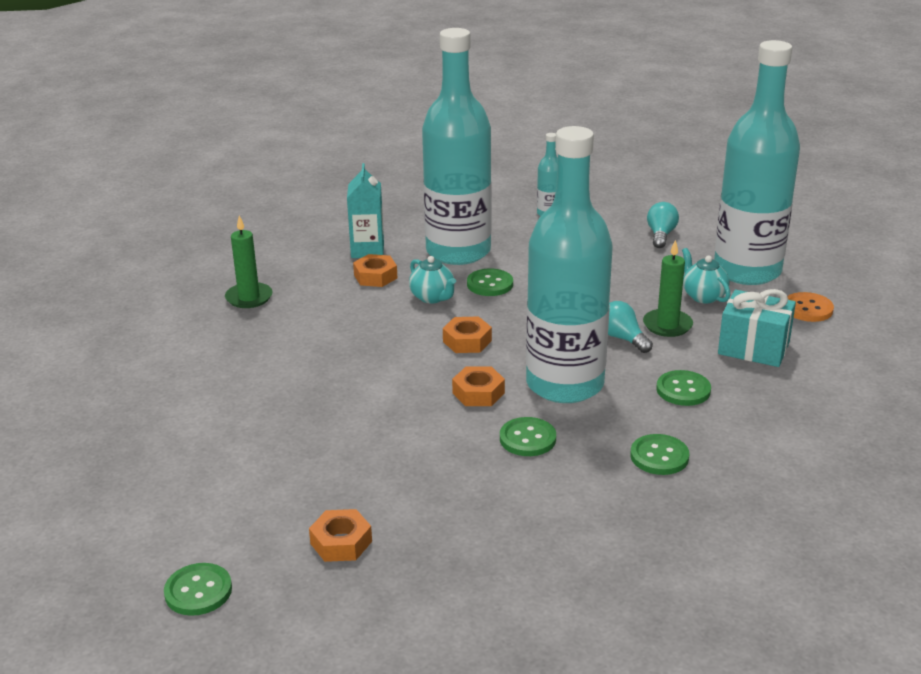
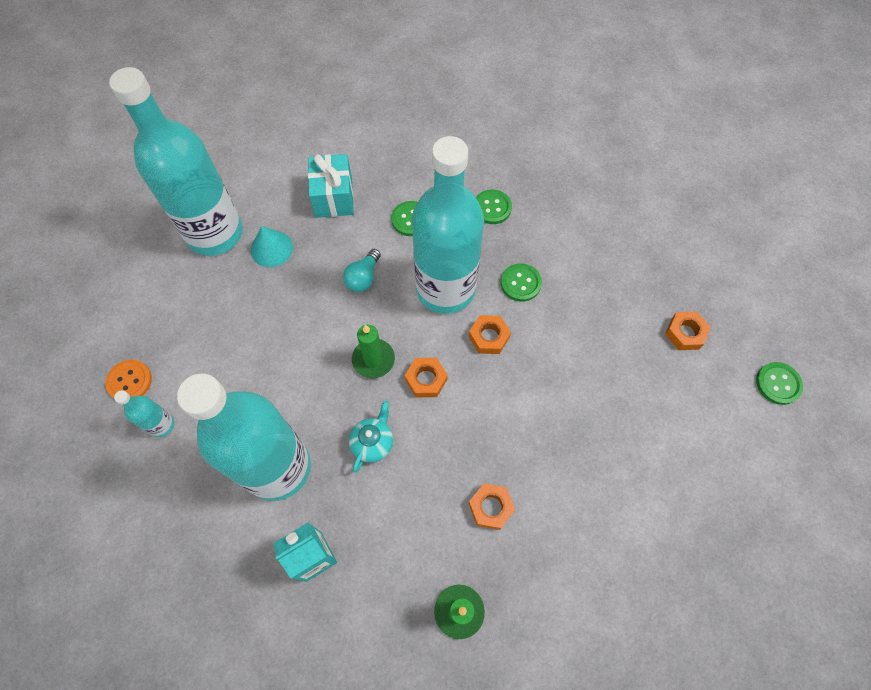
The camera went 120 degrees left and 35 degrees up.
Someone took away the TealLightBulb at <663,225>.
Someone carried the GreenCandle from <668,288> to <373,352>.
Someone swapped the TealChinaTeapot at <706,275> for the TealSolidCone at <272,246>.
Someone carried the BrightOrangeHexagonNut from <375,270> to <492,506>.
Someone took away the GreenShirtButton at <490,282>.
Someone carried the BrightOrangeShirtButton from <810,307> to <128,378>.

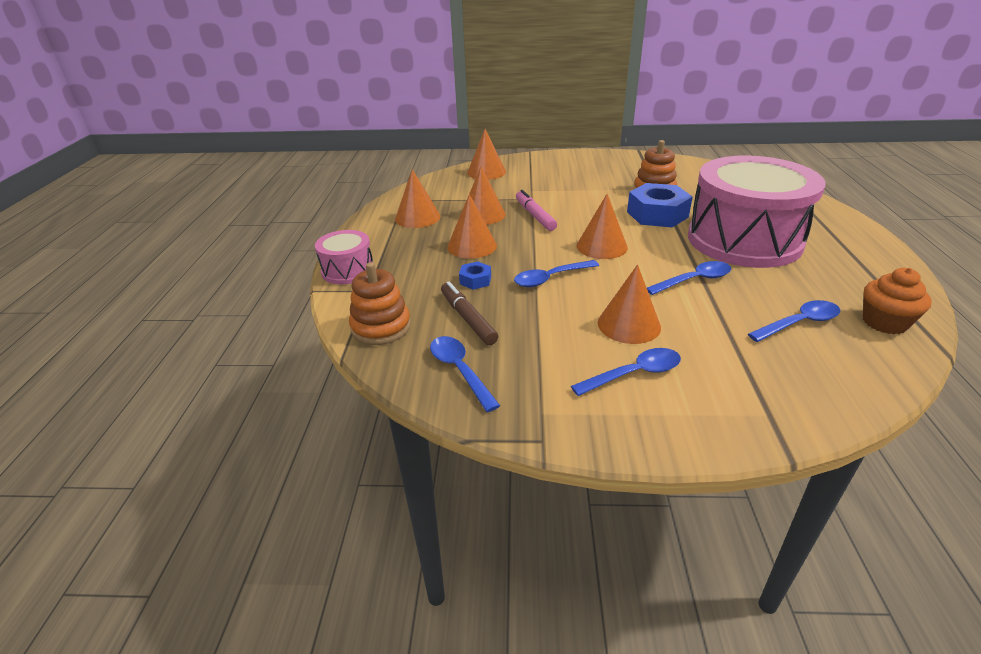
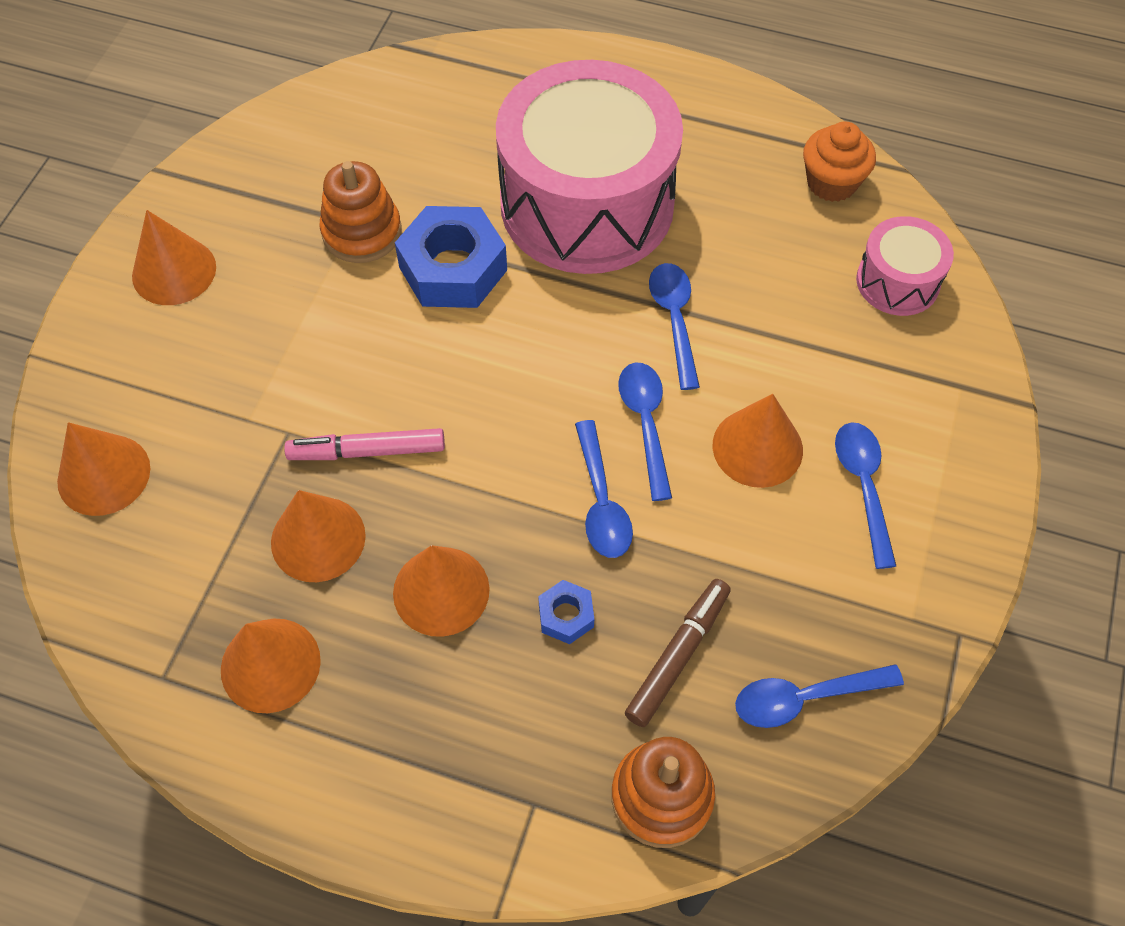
The camera went 75 degrees left and 25 degrees up.
Someone carried the BrightOrangeSolidCone from <602,226> to <174,257>.
Someone carried the PinkSnareDrum from <344,257> to <905,266>.
Someone rotated the RussetFeltPen at <469,313> by 135 degrees clockwise.
Someone carried the BlueSpoon from <794,321> to <645,432>.

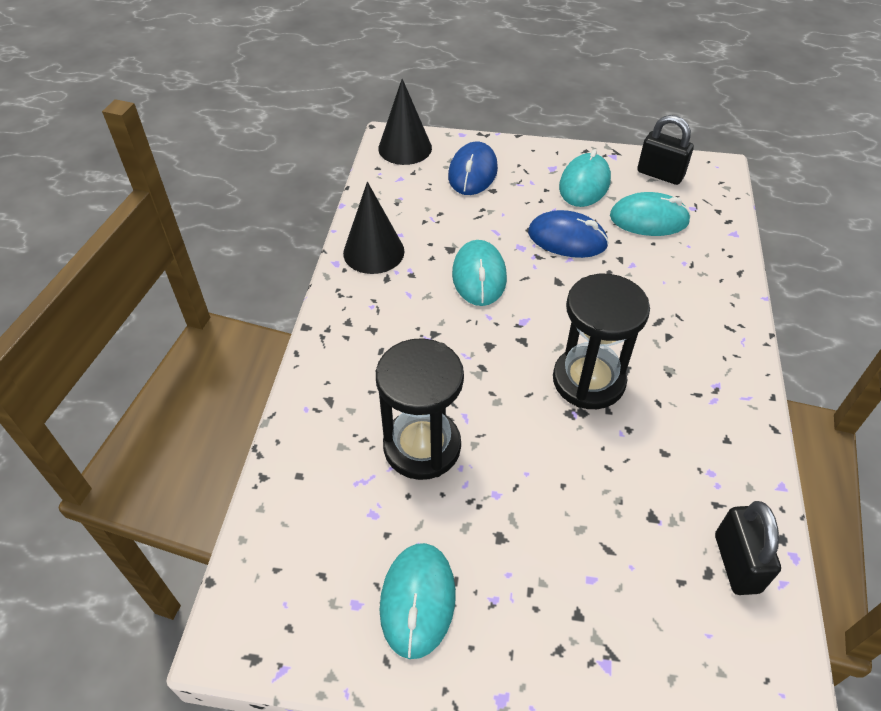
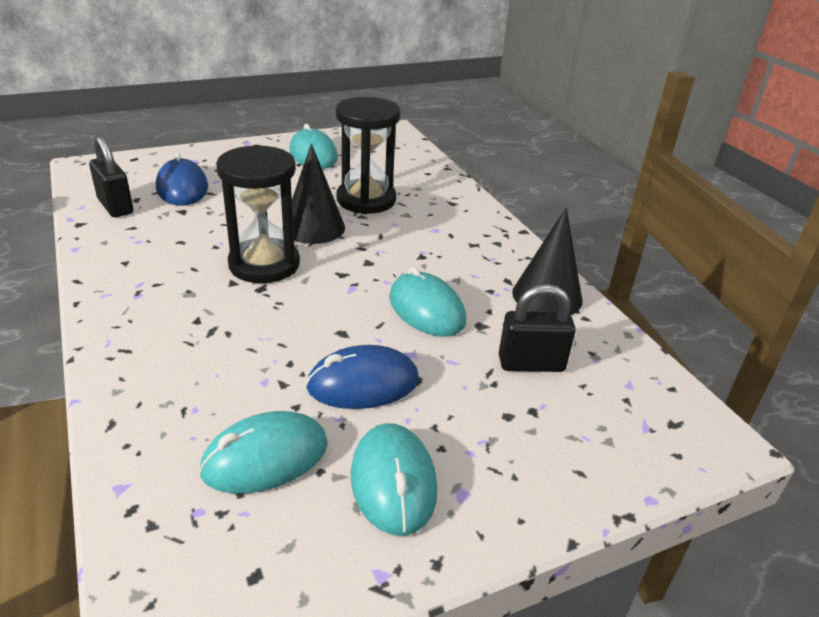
The camera went 145 degrees right and 15 degrees down.
Someone carried the JetBlackSolidCone from <405,122> to <313,193>.
Someone carried the JetBlackLock from <665,150> to <537,328>.
Someone carried the BlueComputerMouse from <473,168> to <182,179>.

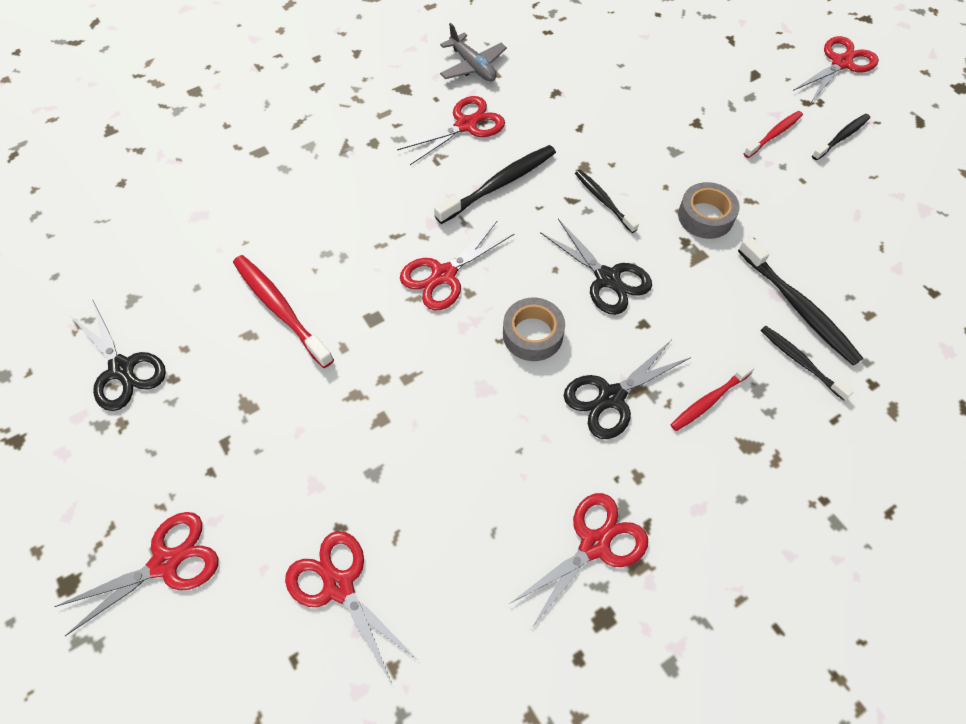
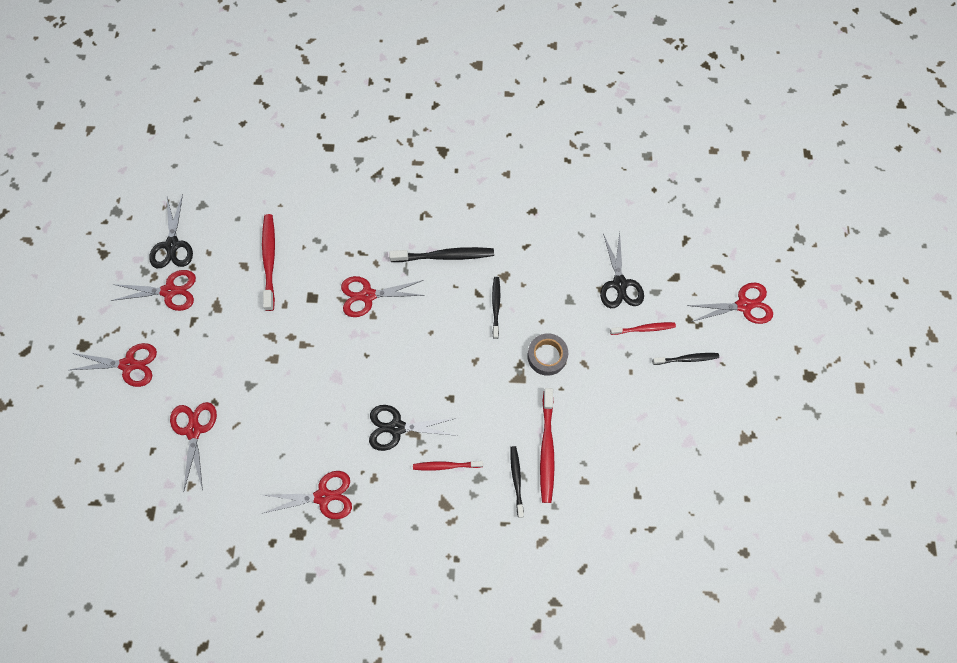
The camera went 35 degrees right and 10 degrees up.
Someone took away the AshGreyToyPlane at <473,52>.
Someone carried the RedShears from <451,130> to <153,290>.
Someone carried the JetBlackShears from <596,267> to <622,270>.
Someone repainted the JetBlackToothbrush at <800,301>, which became the RedToothbrush at <547,445>.
Someone took away the AshGreyRollOfTape at <534,329>.

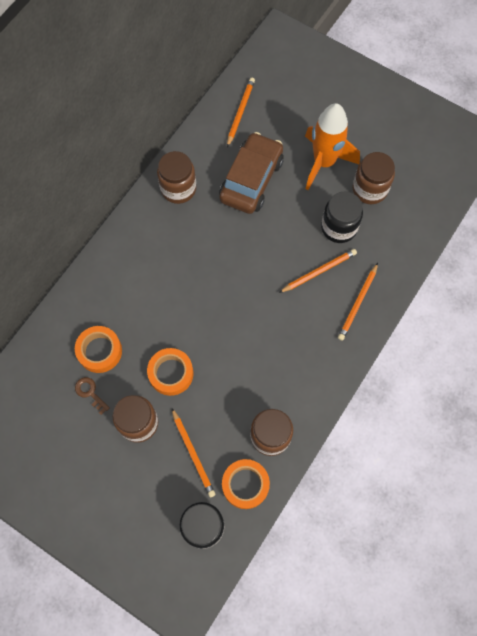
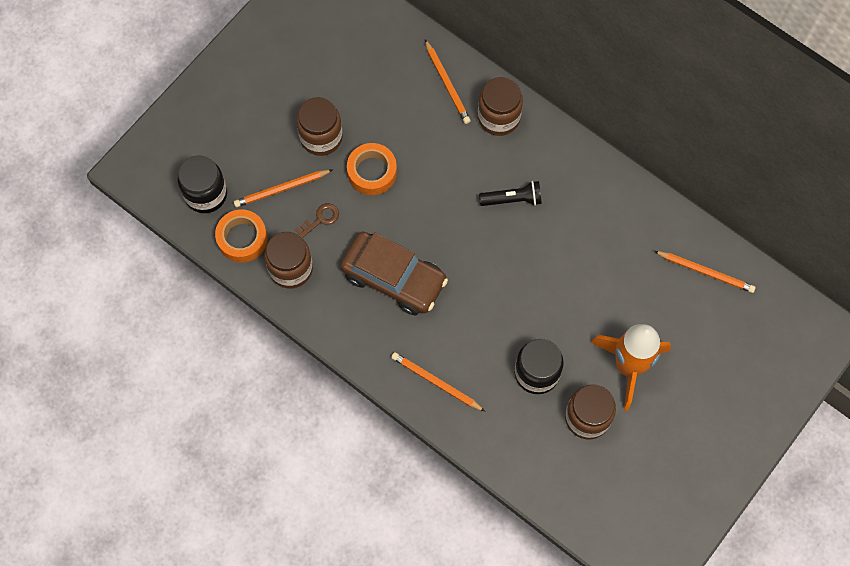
The camera went 95 degrees right and 0 degrees up.
Someone carried the RussetToyCar from <251,173> to <394,274>.
Someone carried the RussetJar from <176,177> to <500,106>.
Someone carried the BrightOrangeWoodenPencil from <318,271> to <448,81>.
Someone took away the BrightOrangeRollOfTape at <98,349>.
Someone carried the RussetKey from <92,396> to <317,220>.
Someone put down the JetBlackPocketTorch at <510,193>.

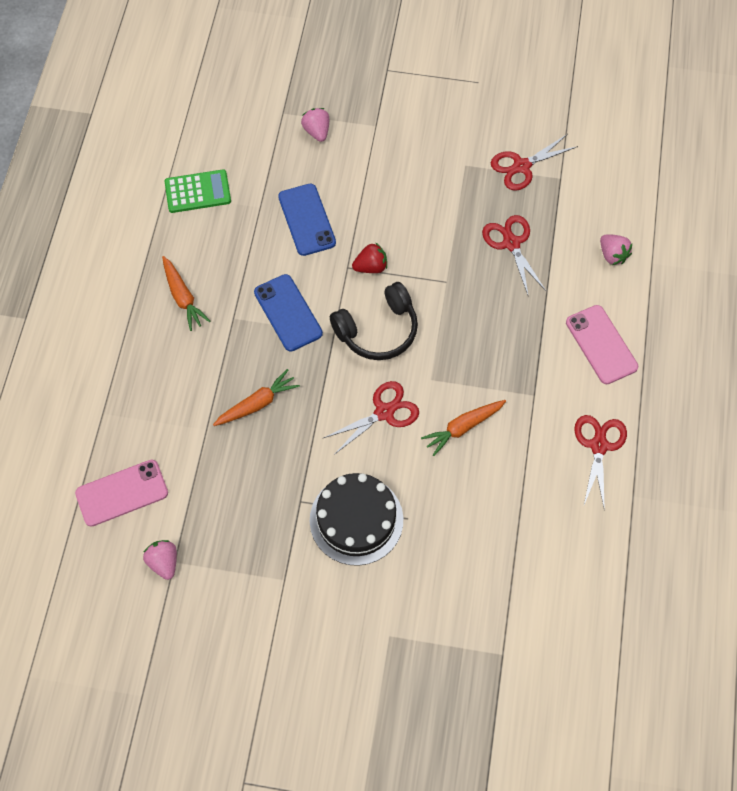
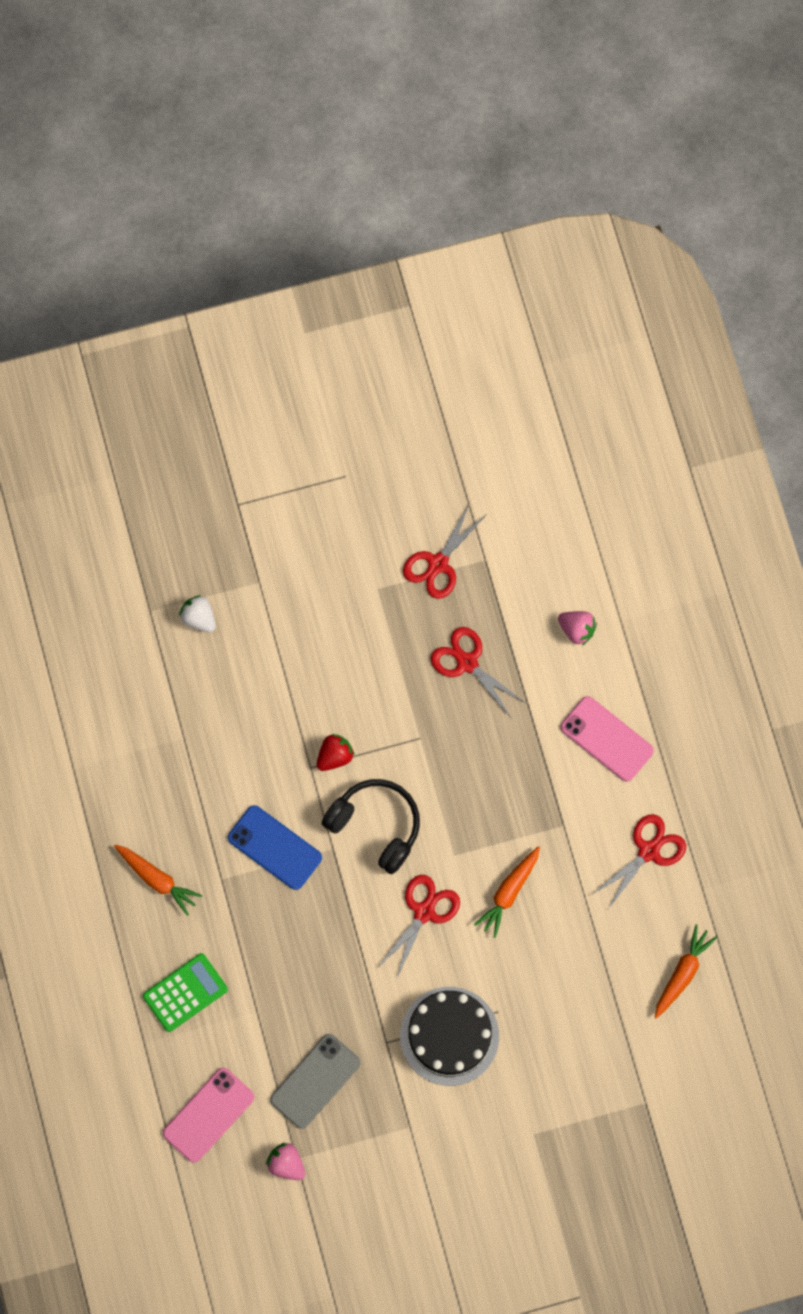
The camera went 25 degrees left and 10 degrees up.
Someone repainted the PinkBerry at <315,125>, which became the SnowWhiteBerry at <197,613>.
Someone carried the GreenAddingMachine from <198,191> to <185,992>.
Someone took away the BluePhone at <307,220>.
Someone rotated the JetBlackHeadphones at <374,321> by 90 degrees counterclockwise.
Someone carried the BrightOrangeToyCarrot from <256,397> to <686,971>.
Someone rotated the RedShears at <600,463> by 60 degrees clockwise.
Someone put down the AshGreyPhone at <315,1081>.

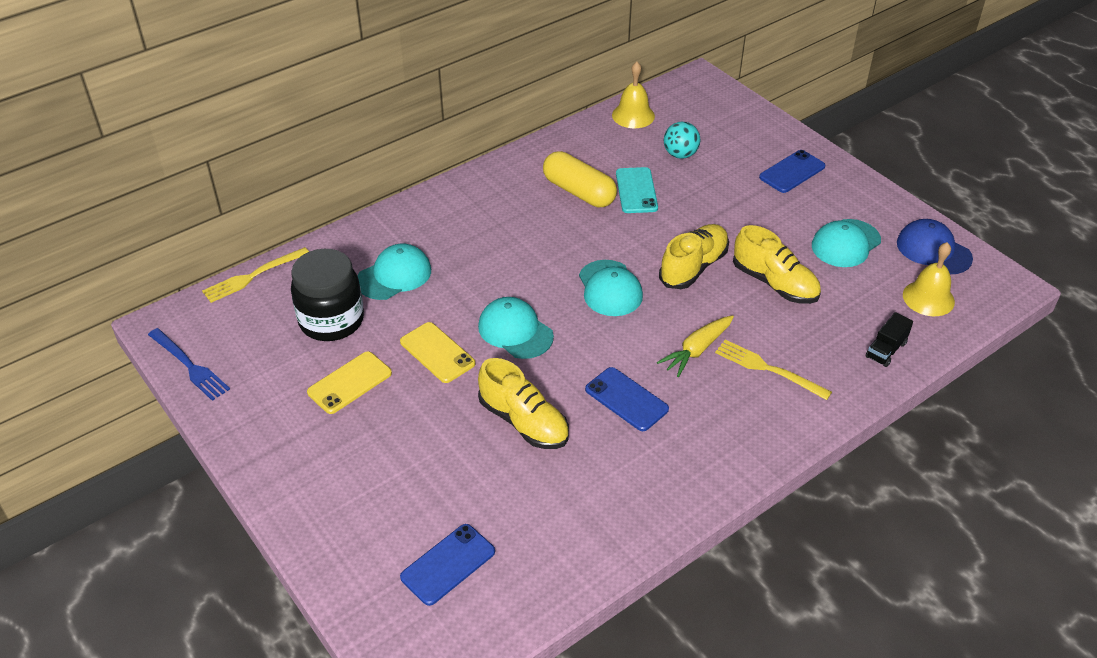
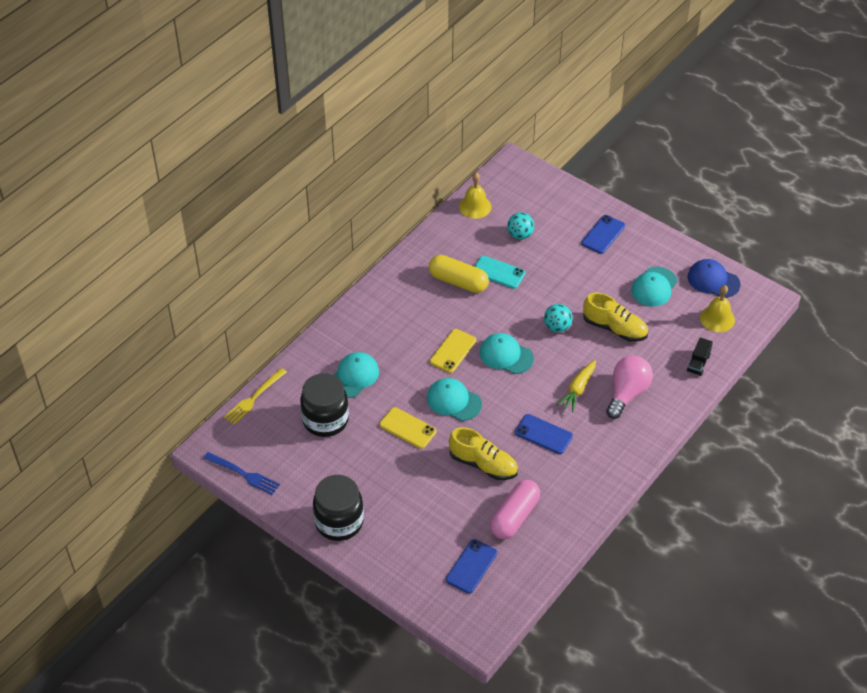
The camera went 15 degrees left and 5 degrees up.
Someone rotated the TealPhone at <637,190> by 45 degrees counterclockwise.
Someone swapped the BrightYellowLaceUpShoe at <694,256> for the TealSphere at <558,318>.
Someone rotated the TealBaseballCap at <611,288> by 150 degrees clockwise.
Someone swapped the BrightYellowDinnerFork at <773,370> for the PinkLightBulb at <629,387>.
Someone carried the BrightYellowPhone from <349,382> to <453,351>.
Someone put down the JetBlackJar at <338,508>.
Someone put down the PinkPillShape at <515,509>.

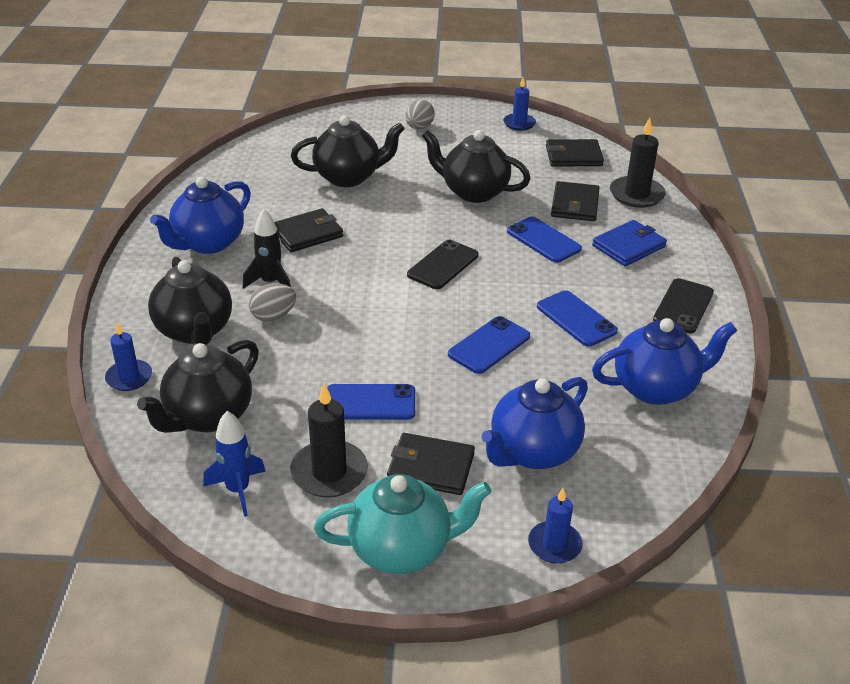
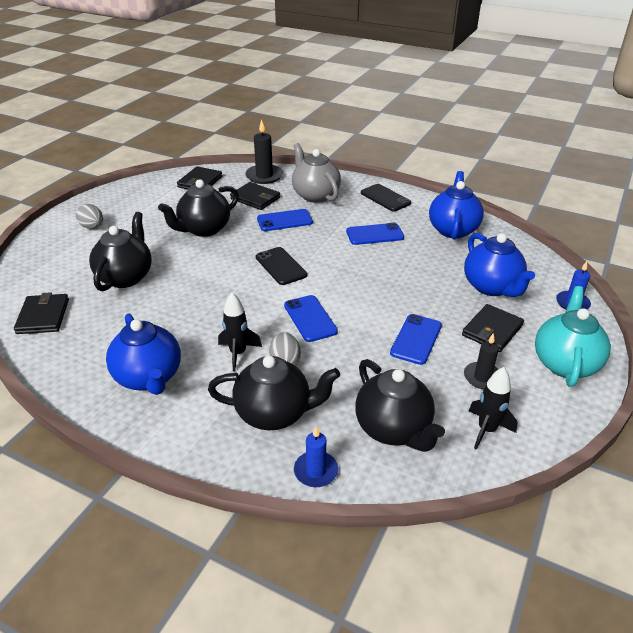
The camera went 65 degrees left and 0 degrees up.
Someone took away the BlueCandle at <519,104>.
Someone carried the JetBlackWallet from <308,230> to <41,313>.
Someone swapped the BlueWallet at <629,243> for the AshGreyChinaTeapot at <316,173>.
Someone carried the BluePhone from <489,345> to <311,318>.
Someone scaled the JetBlackCandle at <329,440> by 0.66.
Someone repainted the BlueSpaceship at <234,464>, which became the JetBlackSpaceship at <493,408>.

